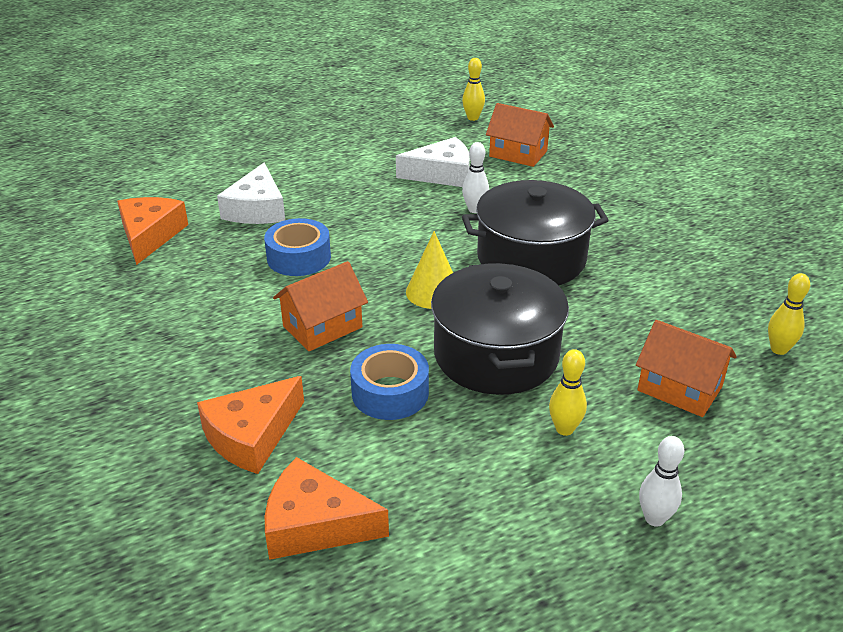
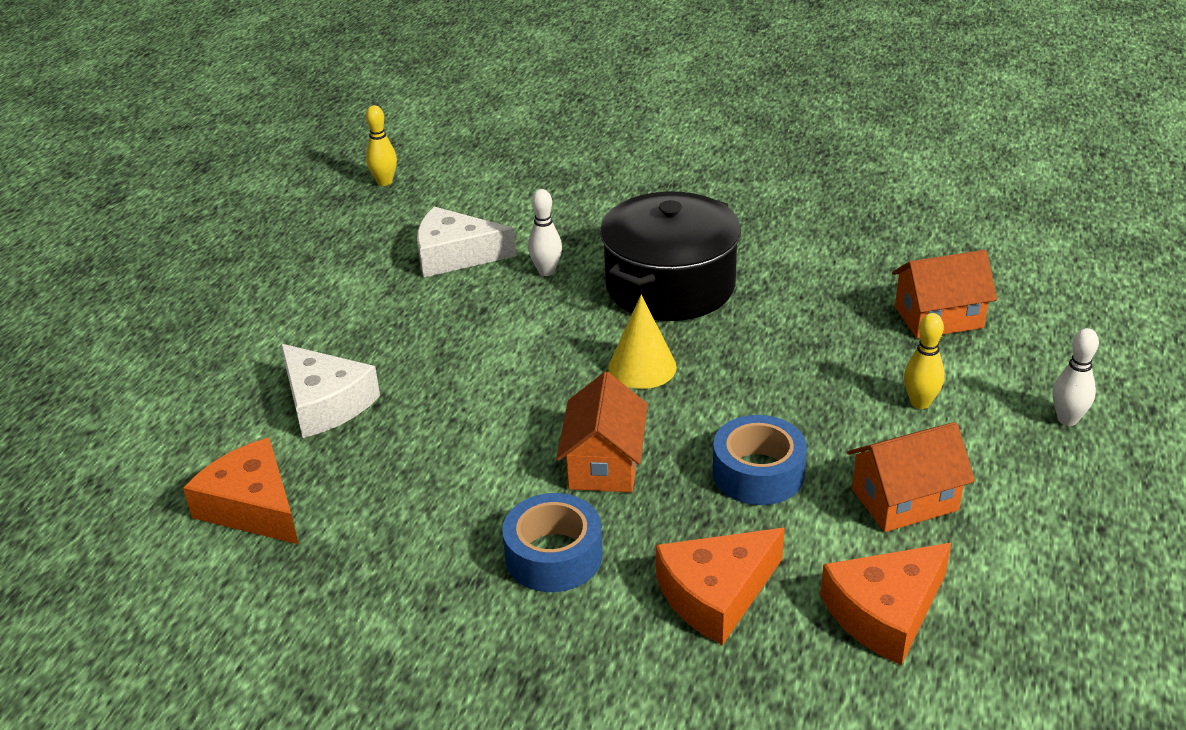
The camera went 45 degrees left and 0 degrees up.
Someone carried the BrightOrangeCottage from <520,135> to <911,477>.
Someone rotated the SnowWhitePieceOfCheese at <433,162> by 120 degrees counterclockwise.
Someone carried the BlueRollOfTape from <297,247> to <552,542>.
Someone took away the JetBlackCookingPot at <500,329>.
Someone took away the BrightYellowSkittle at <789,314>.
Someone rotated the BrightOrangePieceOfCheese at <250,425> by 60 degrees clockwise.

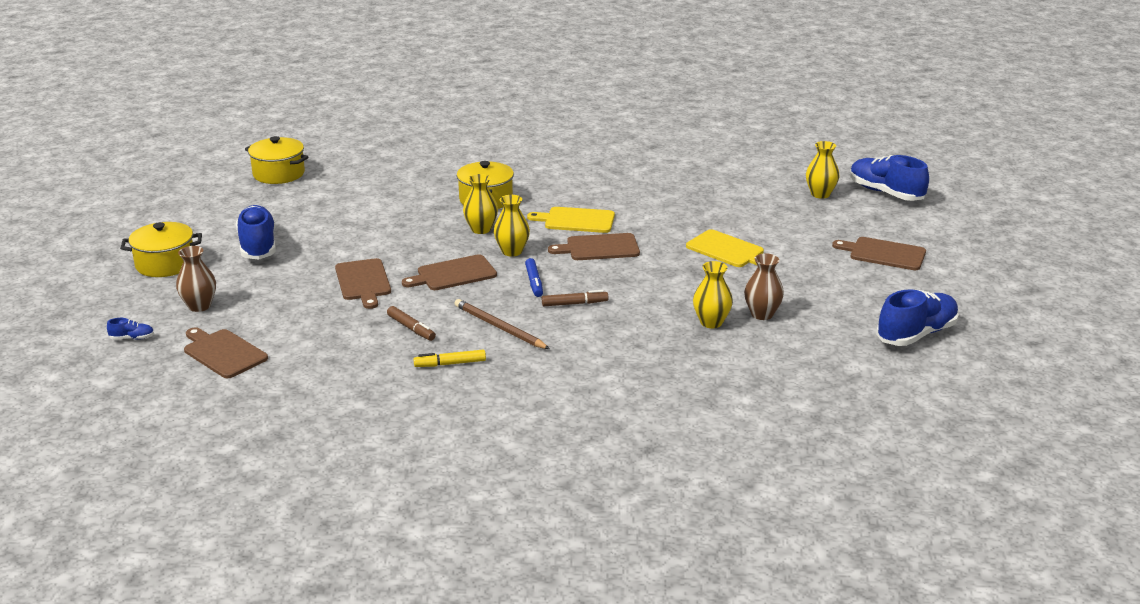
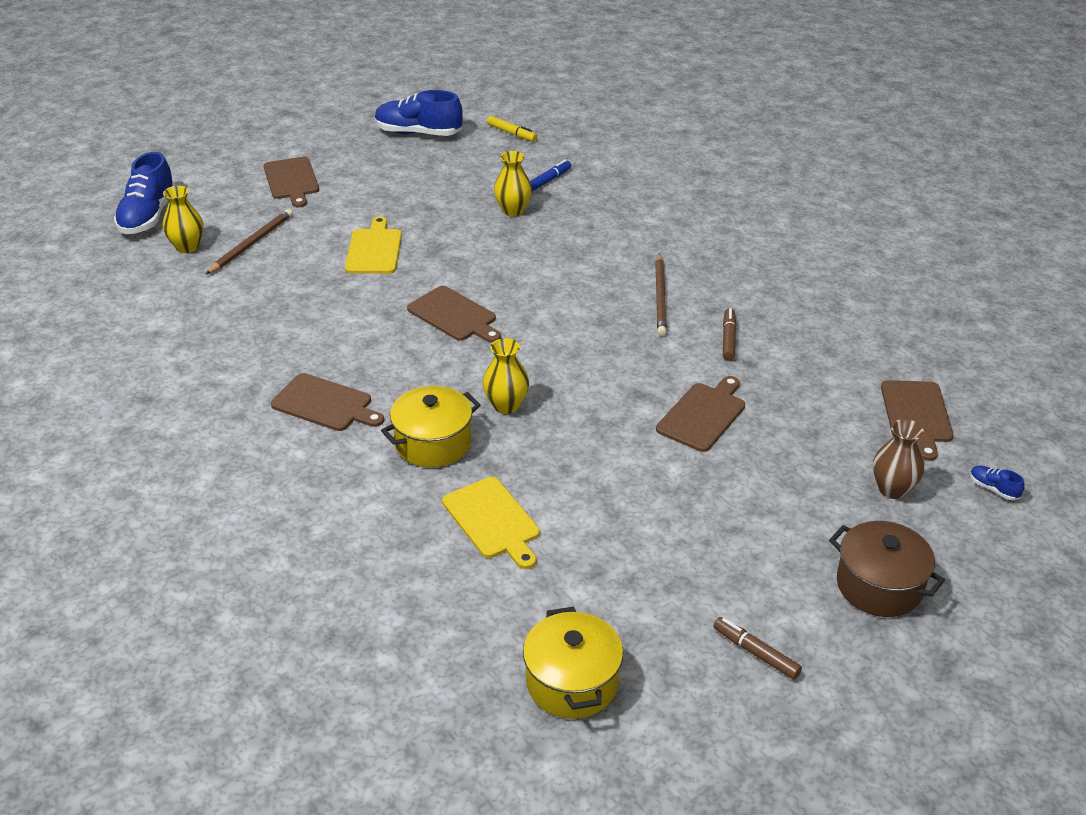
The camera went 130 degrees left and 10 degrees up.
Someone took away the BrightYellowFlowerVase at <512,226>.
Someone took away the BlueLaceUpShoe at <256,232>.
Someone carried the BrightYellowBreadBoard from <571,220> to <491,523>.
Someone repainted the BrightYellowCookingPot at <161,249>, which became the RussetCookingPot at <887,569>.
Someone took away the RussetFlowerVase at <764,286>.
Someone carried the RussetBreadBoard from <449,272> to <327,402>.
Someone carried the BlueFeltPen from <534,277> to <550,175>.
Someone carried the RussetFeltPen from <575,298> to <757,648>.
Someone carried the BrightYellowFeltPen from <450,358> to <512,128>.
Someone put down the RussetWoodenPencil at <249,242>.

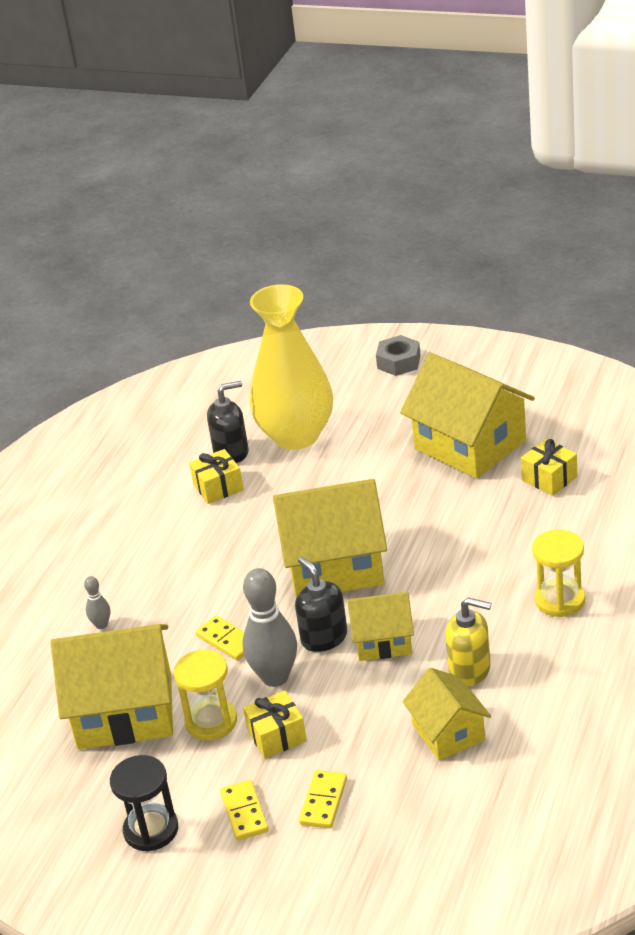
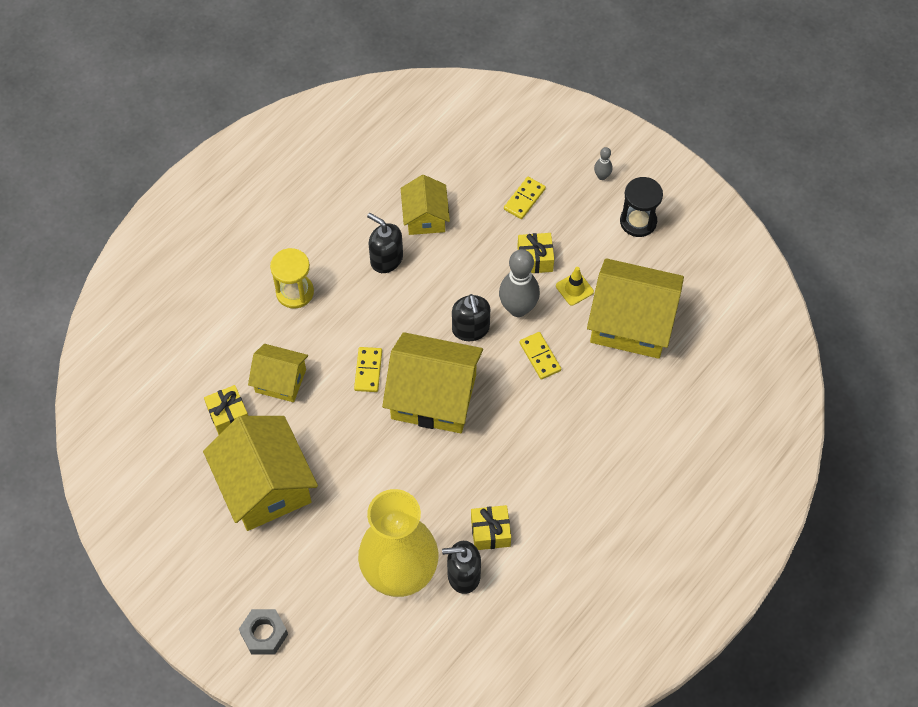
The camera went 165 degrees left and 25 degrees up.
Someone carried the AshGreySkittle from <97,602> to <603,163>.
Someone carried the BrightYellowCottage from <380,626> to <278,373>.
Someone repainted the BrightYellowSoapPump at <469,641>, which became the JetBlackSoapPump at <385,243>.
Someone swapped the BrightYellowSandTimer at <205,695> for the BrightYellowTrafficCone at <575,286>.
Someone carried the BrightYellowDominoTile from <244,810> to <368,369>.

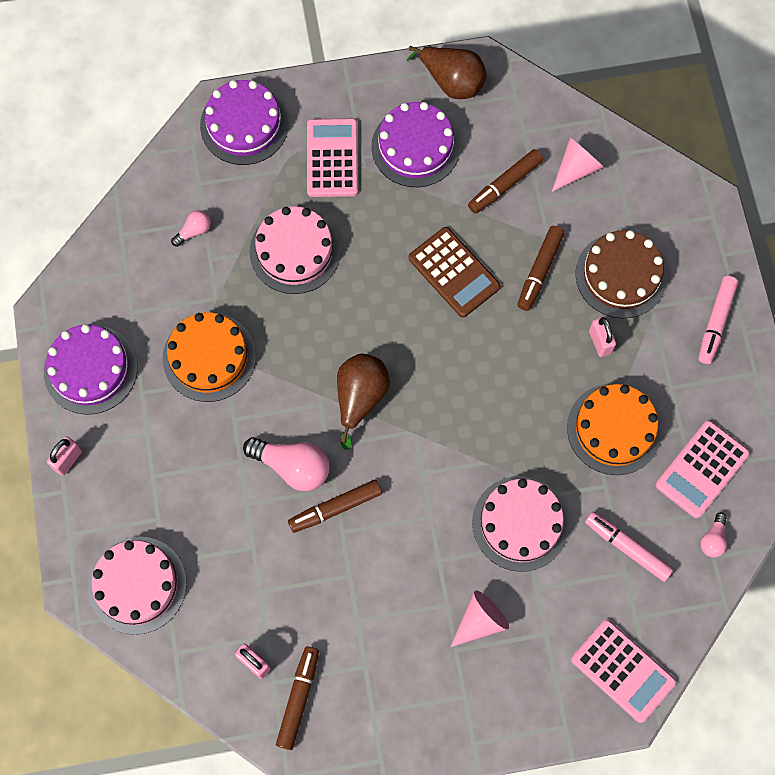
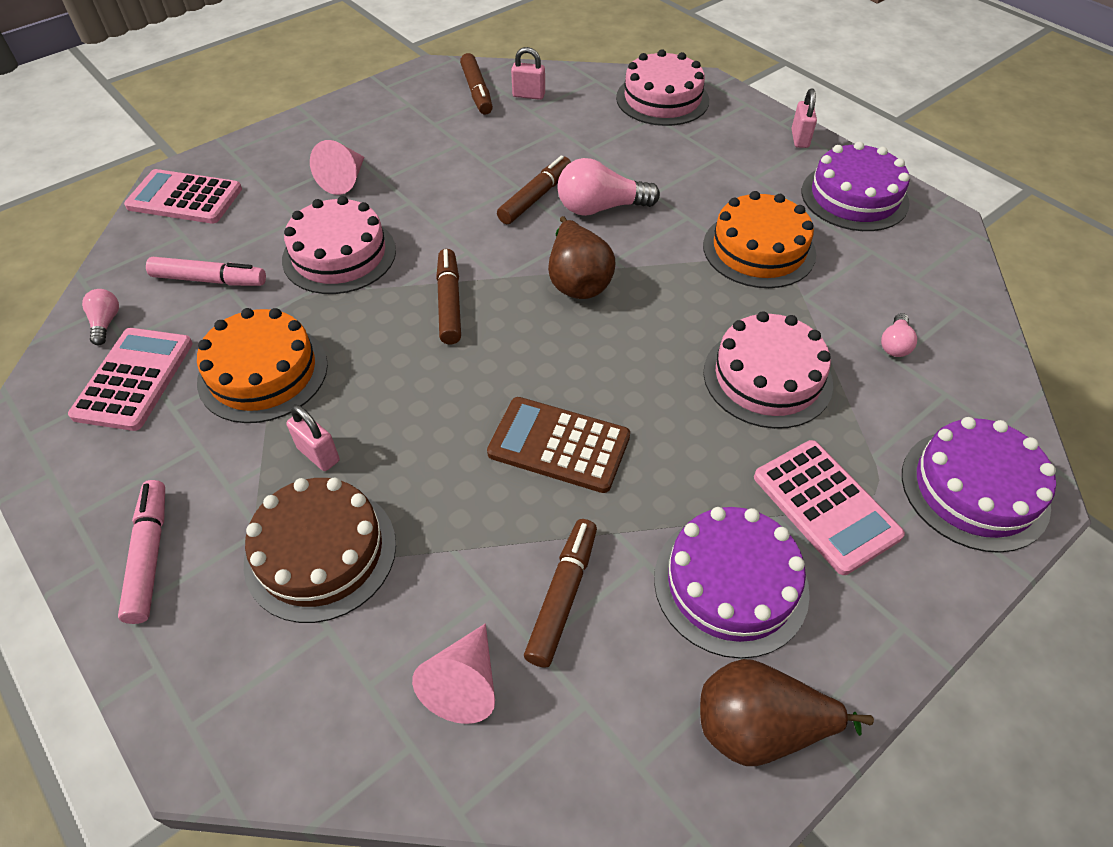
The camera went 150 degrees right and 20 degrees down.
Someone carried the RussetFeltPen from <541,268> to <448,297>.

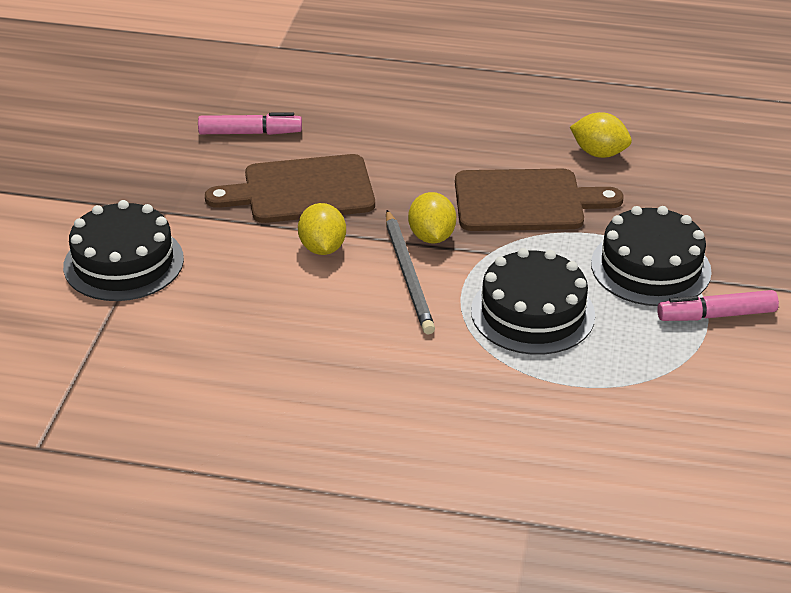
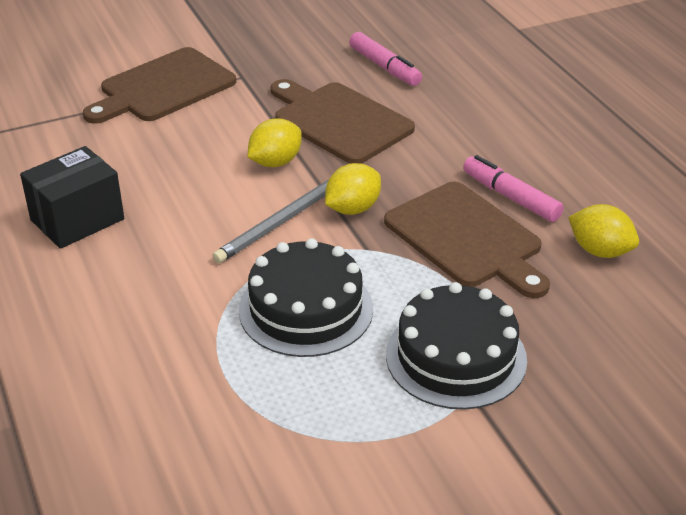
The camera went 55 degrees right and 0 degrees up.
Someone rotated the BrightYellowLemon at <601,135> by 45 degrees counterclockwise.
Someone swapped the JetBlackCake at <123,250> for the RussetBreadBoard at <159,85>.
Someone carried the PinkFeltPen from <718,305> to <513,188>.
Someone put down the JetBlackParcel at <72,197>.

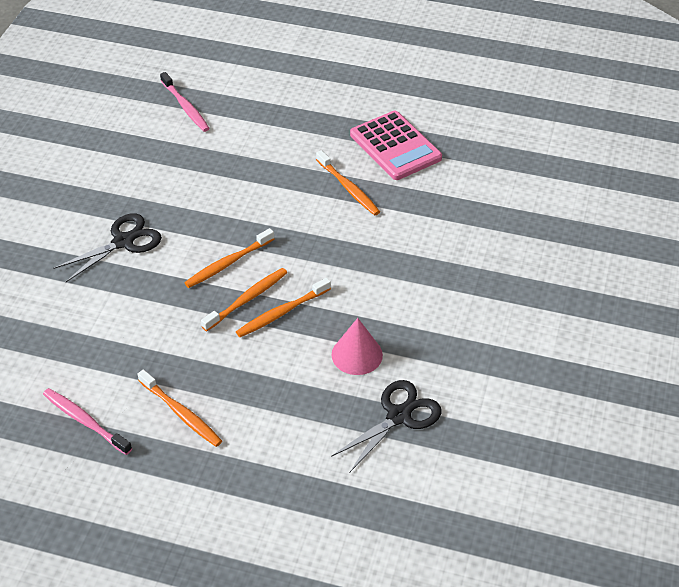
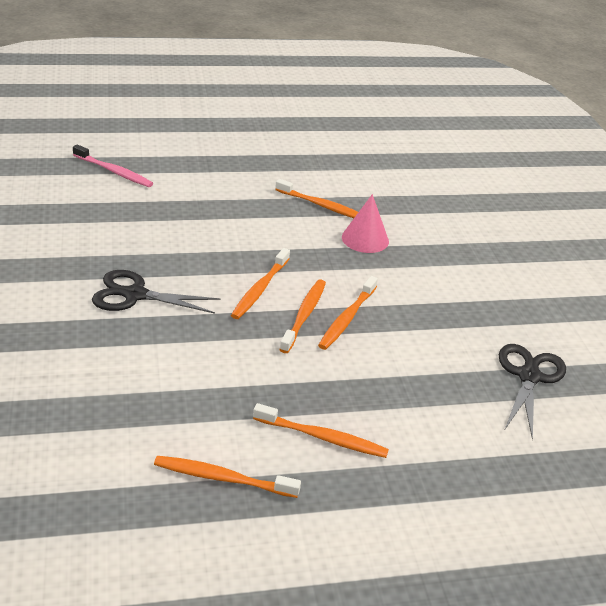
The camera went 30 degrees left and 10 degrees down.
Someone took away the PinkAddingMachine at <396,145>.
Someone rotated the JetBlackShears at <107,247> by 105 degrees counterclockwise.
Someone carried the PinkSolidCone from <357,346> to <365,223>.
Someone repainted the PinkToothbrush at <87,421>, which became the BrightOrangeToothbrush at <227,477>.

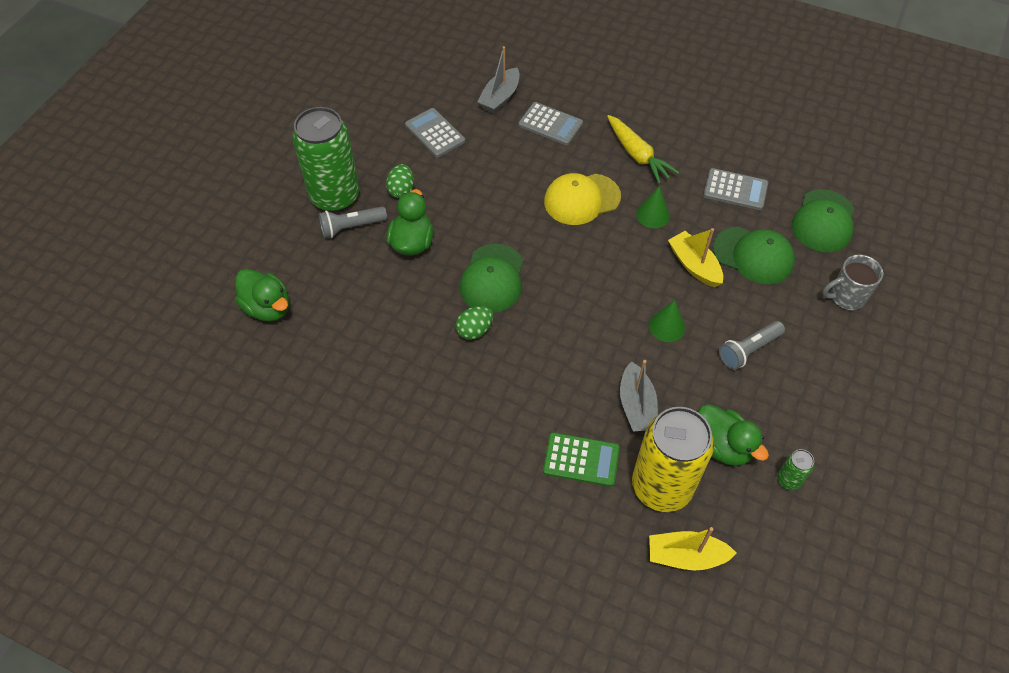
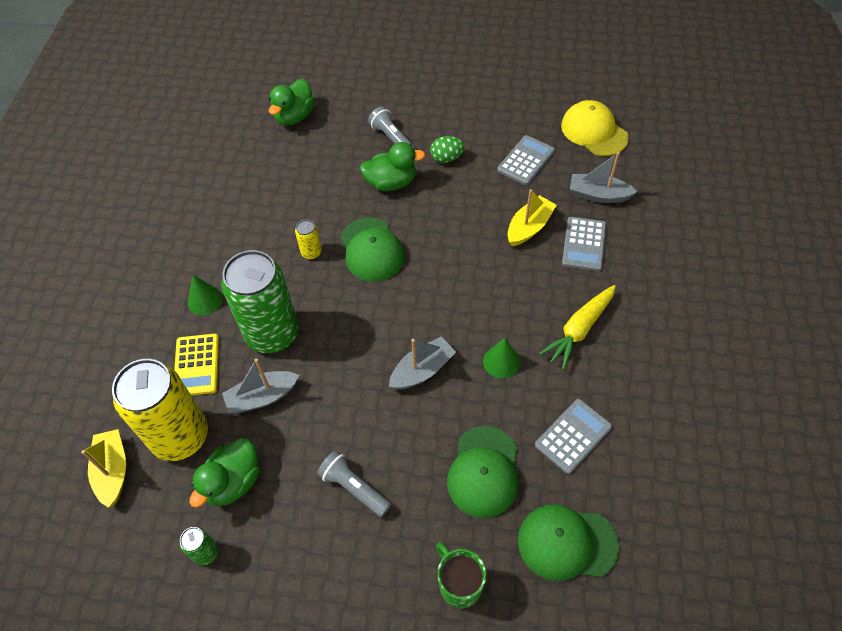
The camera went 75 degrees right and 0 degrees up.
Someone carried the GreenTin from <326,159> to <260,301>.
Someone rotated the AshGreyAddingMachine at <735,189> by 135 degrees counterclockwise.
Someone carried the BrightYellowBaseballCap from <582,199> to <595,128>.
Someone carried the BrightYellowSailboat from <695,257> to <532,217>.
Someone rotated the GreenBaseballCap at <491,278> by 105 degrees counterclockwise.
Someone repainted the AshGreyCoffeeMug at <852,282>, which became the GreenCoffeeMug at <461,575>.
Someone carried the GreenSolidCone from <667,321> to <205,295>.
Someone swapped the GreenEggShape at <474,323> for the BrightYellowTin at <308,239>.
Someone repainted the GreenAddingMachine at <581,459>, which became the BrightYellowAddingMachine at <196,365>.
Someone put down the AshGreySailboat at <422,363>.

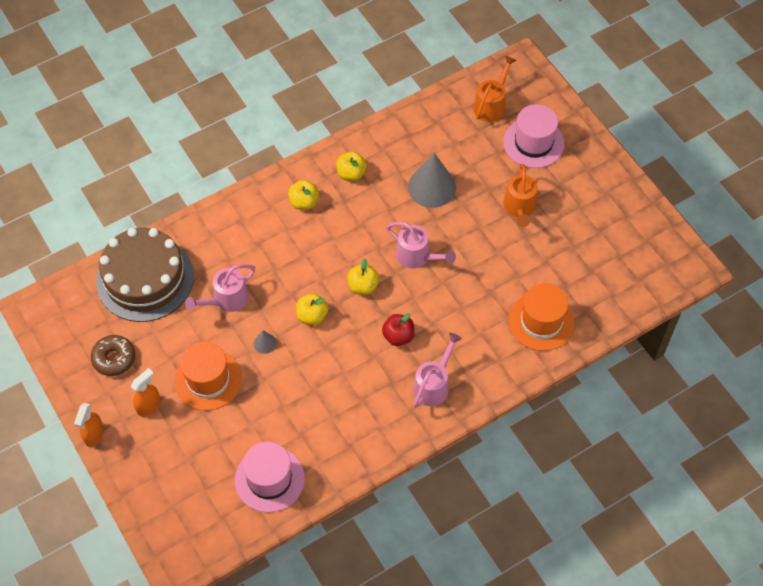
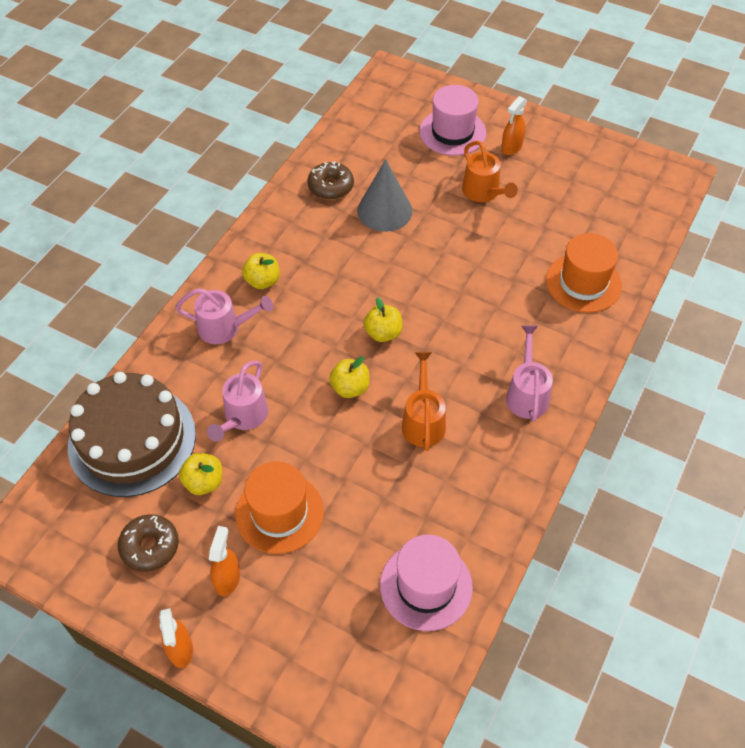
The camera went 30 degrees left and 5 degrees down.
Someone carried the BrightOrangeSprinklingCan from <495,89> to <424,401>.
Someone carried the BrightYellowApple from <351,166> to <200,474>.
Someone carried the PinkSprinklingCan from <421,245> to <224,316>.
Someone took away the RedApple at <398,329>.
Someone took away the AshGreySolidCone at <265,342>.
Someone put down the BrightOrangeSprayCleaner at <514,125>.
Someone put down the RussetDonut at <330,180>.

